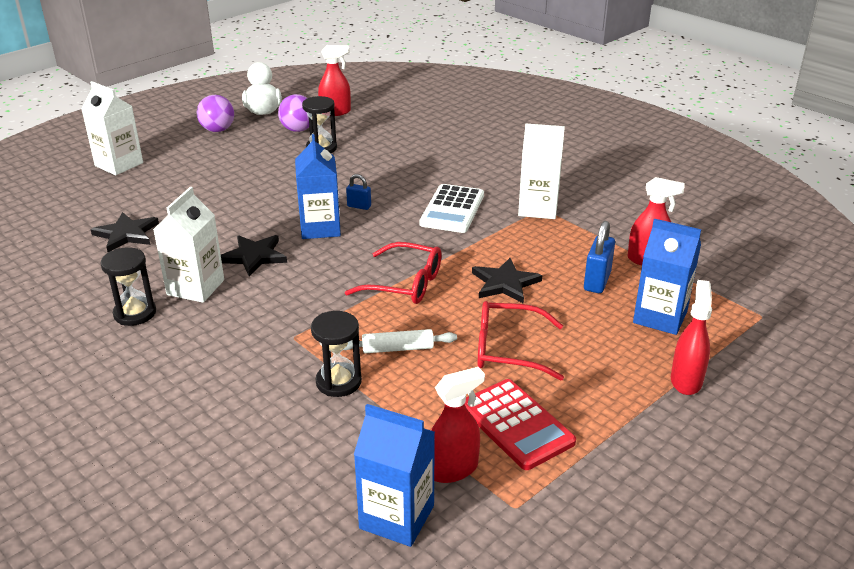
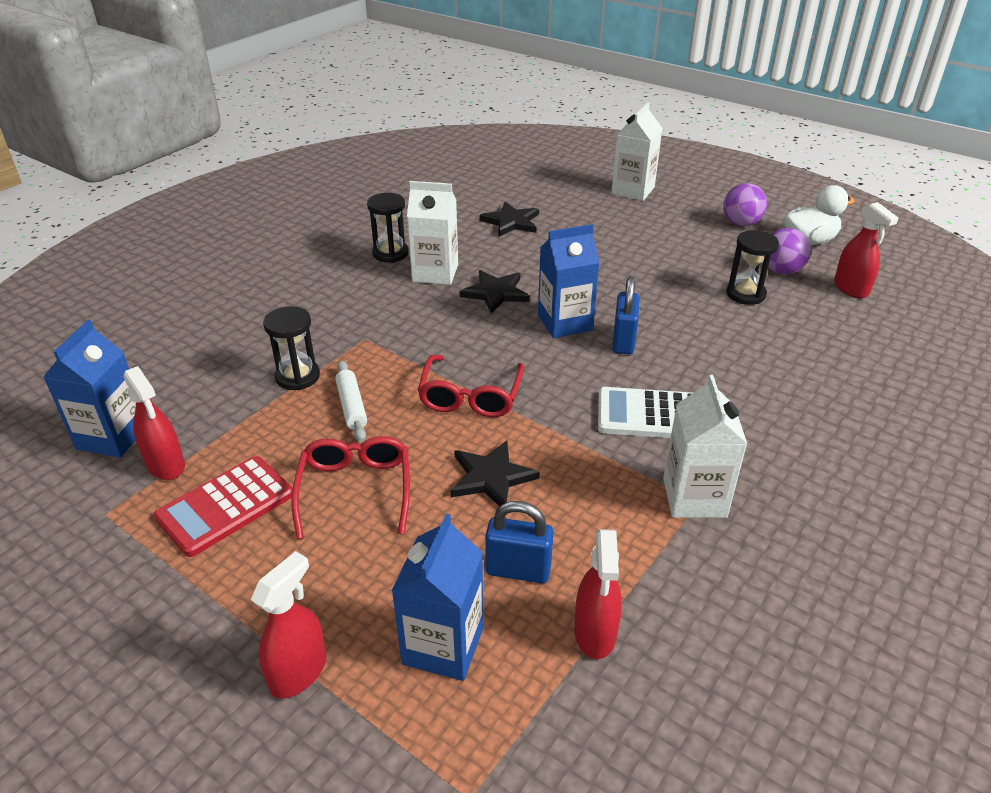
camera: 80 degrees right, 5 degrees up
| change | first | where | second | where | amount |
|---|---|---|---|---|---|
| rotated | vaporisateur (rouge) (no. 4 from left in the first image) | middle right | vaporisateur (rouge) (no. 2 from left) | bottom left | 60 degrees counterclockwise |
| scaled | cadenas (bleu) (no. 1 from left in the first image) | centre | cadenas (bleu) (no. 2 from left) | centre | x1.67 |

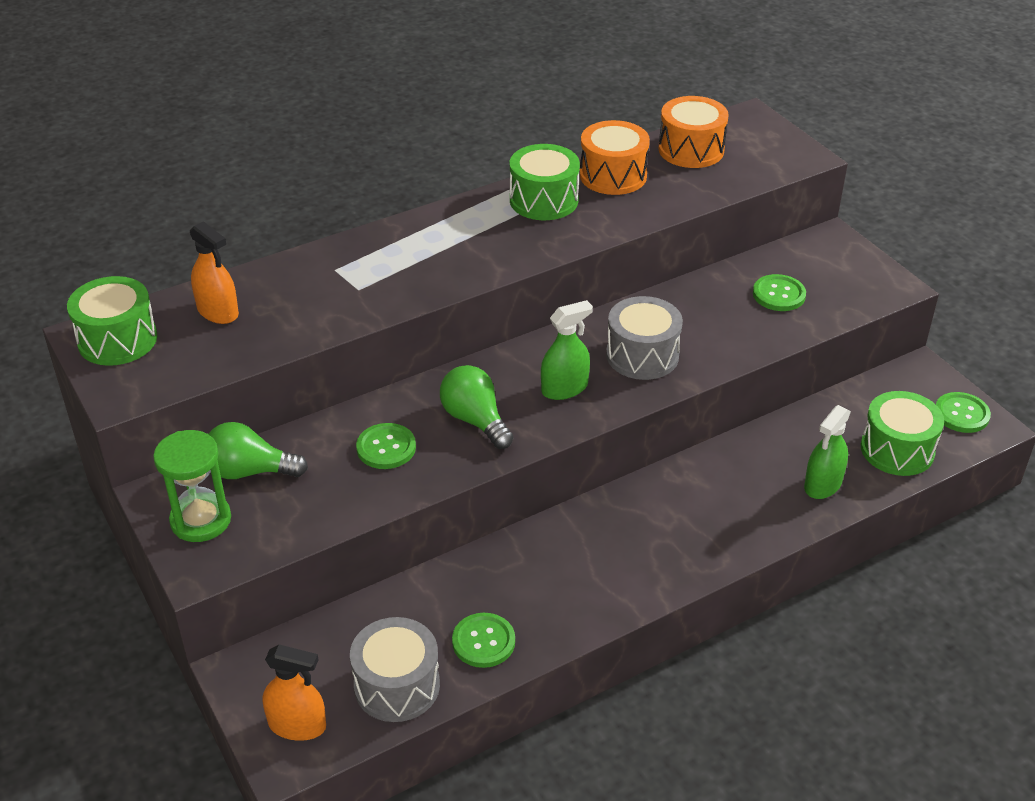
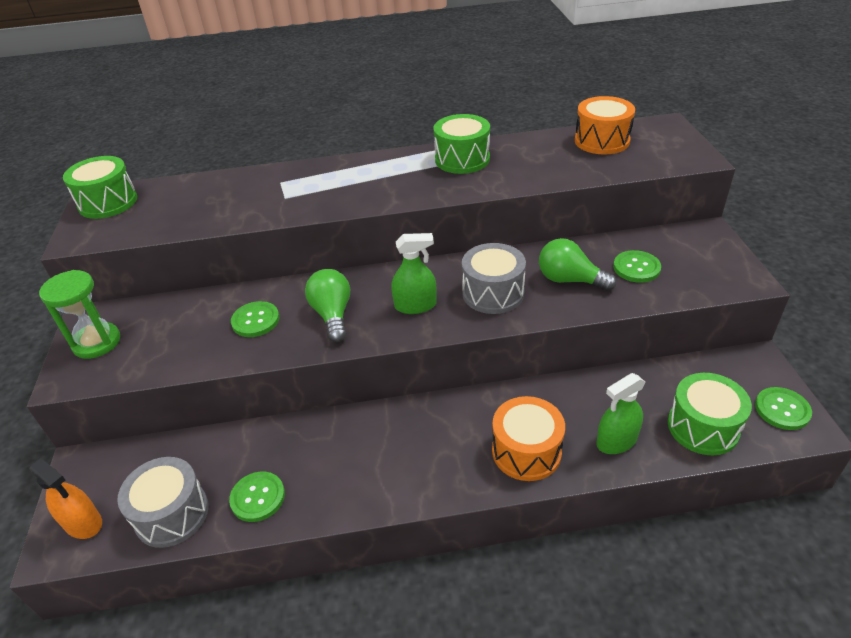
camera: 25 degrees right, 0 degrees up
| change | first | where | second | where | amount |
|---|---|---|---|---|---|
| gone | vaporisateur (orange) (no. 1 from left) | middle left |  |  |  |
| shifted | ampoule (vert) (no. 1 from left in the first image) | middle left | ampoule (vert) (no. 2 from left) | middle right |  |
| shifted | tambour (orange) (no. 1 from left) | top centre |  | bottom centre |  |

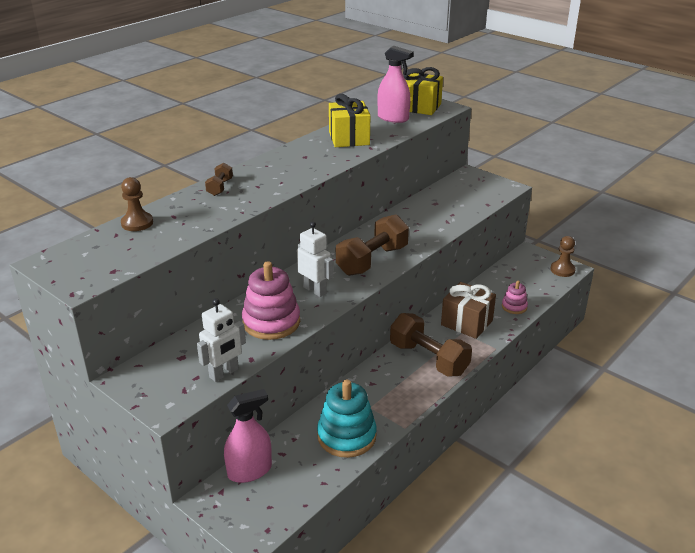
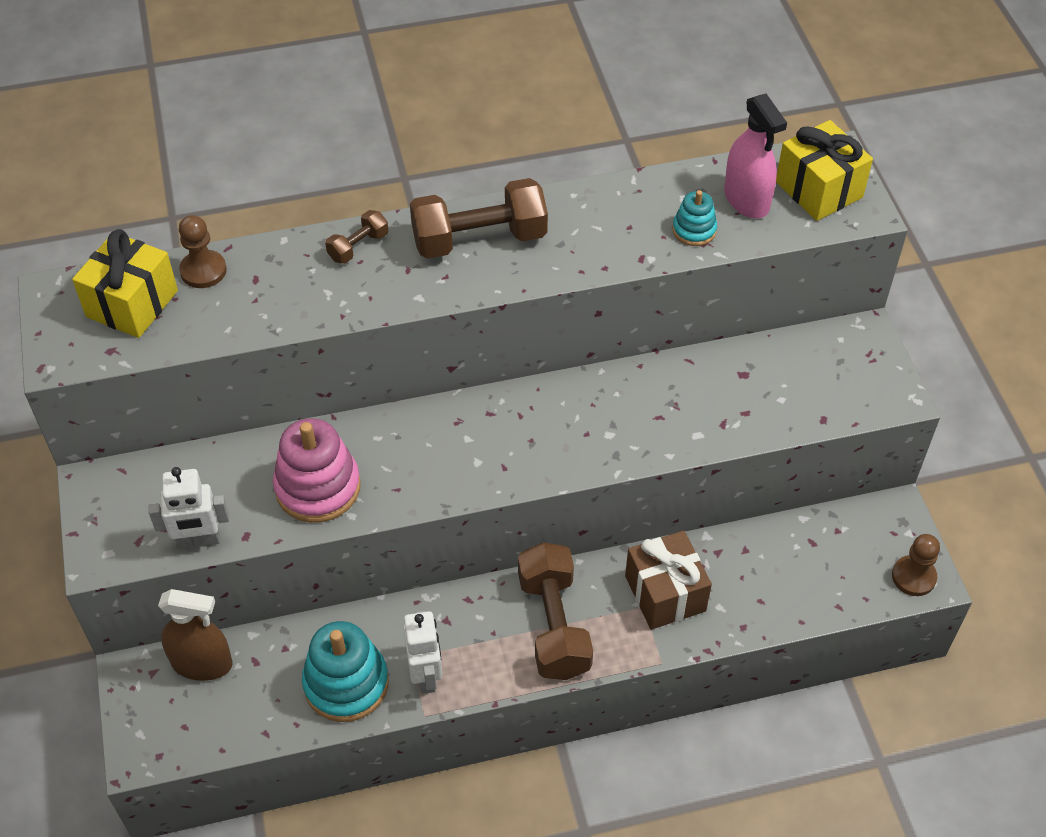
camera: 35 degrees right, 20 degrees up
| change | first | where | second | where | amount |
|---|---|---|---|---|---|
| gone | jouet à empiler (rose) (no. 2 from left) | middle right |  |  |  |
| new |  |  | jouet à empiler (turquoise) (no. 2 from left) | top centre |  |
| shifted | robot (blanc) (no. 2 from left) | centre |  | bottom centre |  |
| shifted | cadeau (jaune) (no. 1 from left) | top centre |  | middle left |  |
| shifted | haltère (marron) (no. 2 from left) | centre |  | top centre |  |
| repainted | vaporisateur (rose) (no. 1 from left) | bottom centre | vaporisateur (marron) | bottom left |  |

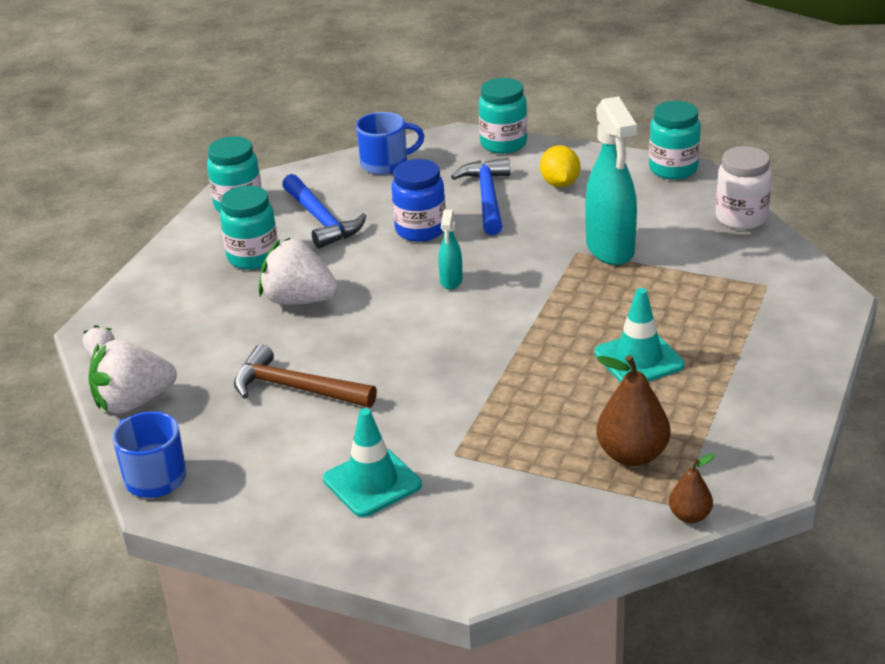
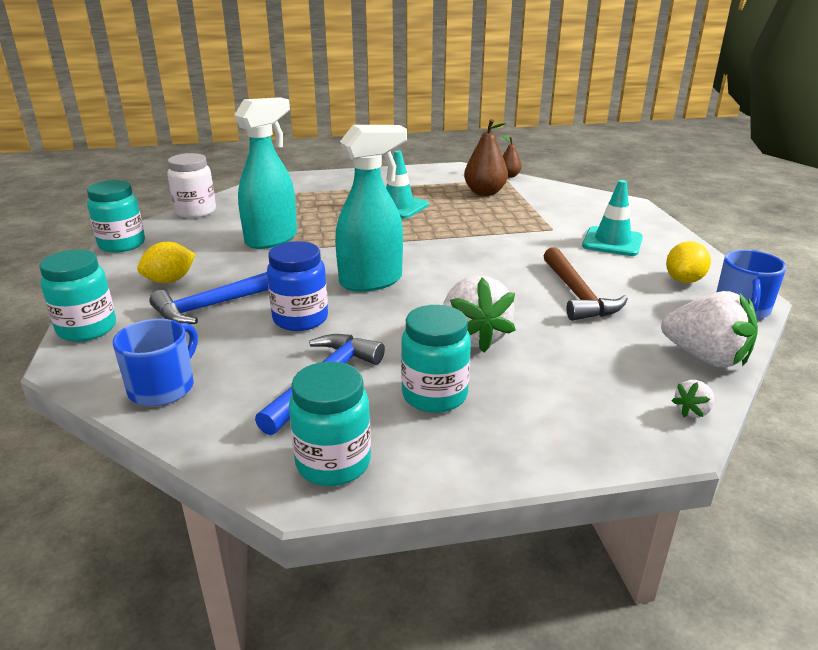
camera: 125 degrees left, 5 degrees down
| change | first | where | second | where | amount |
|---|---|---|---|---|---|
| new |  |  | citron (jaune) (no. 2 from left) | middle right |  |
| rotated | tasse (bleu) (no. 2 from left in the first image) | top centre | tasse (bleu) (no. 1 from left) | middle left | 75 degrees clockwise |
| scaled | vaporisateur (turquoise) (no. 1 from left in the first image) | centre | vaporisateur (turquoise) (no. 2 from left) | top centre | x2.07 |

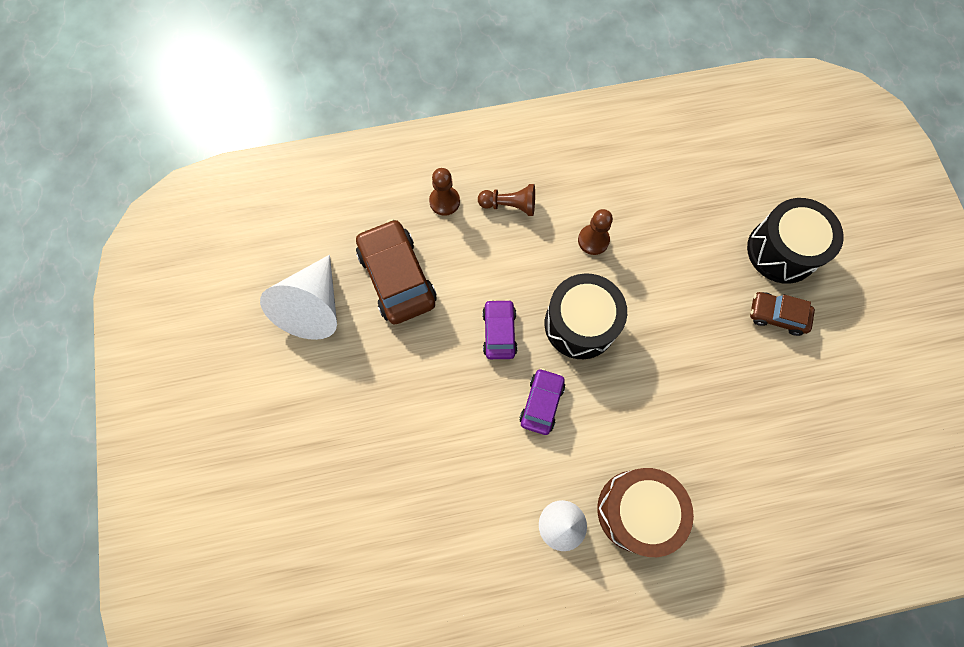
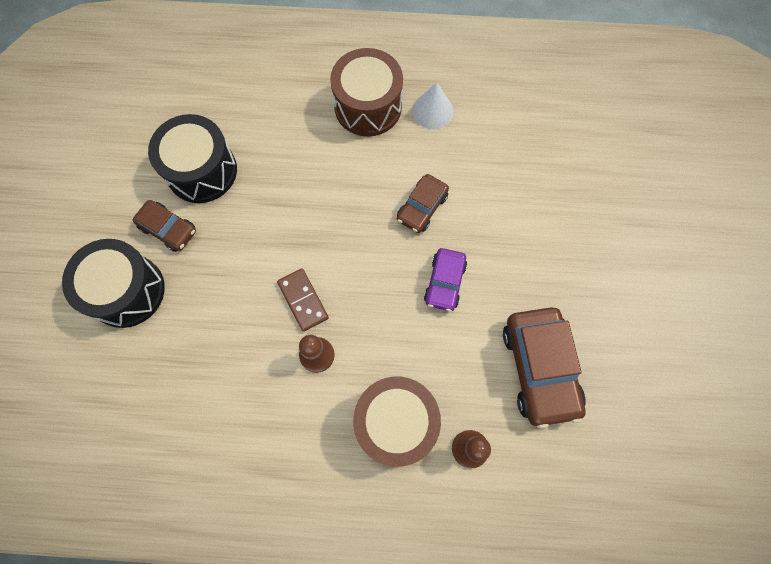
camera: 165 degrees left, 0 degrees up
| change | first | where | second | where | amount |
|---|---|---|---|---|---|
| gone | cône (blanc) (no. 1 from left) | middle left |  |  |  |
| new |  |  | domino (marron) | centre |  |
| shifted | tambour (noir) (no. 1 from left in the first image) | centre | tambour (noir) (no. 2 from left) | top left |  |
| swapped | pion (marron) (no. 2 from left) | top centre | tambour (marron) (no. 2 from left) | bottom centre |  |
| repainted | voiture (violet) (no. 2 from left) | centre | voiture (marron) (no. 2 from left) | centre |  |

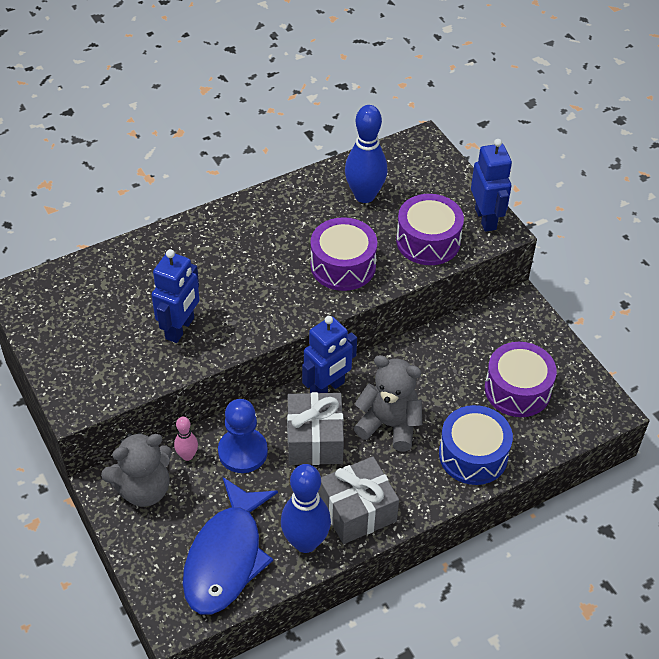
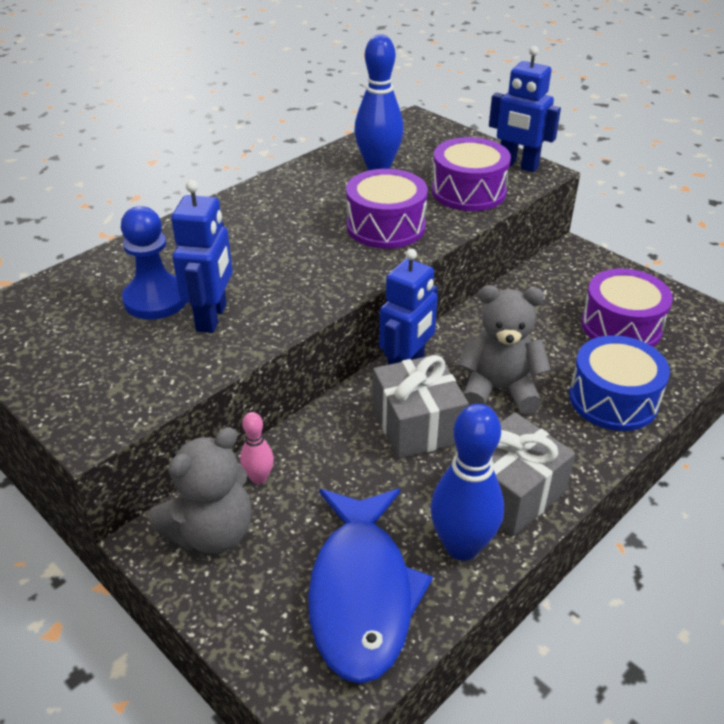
camera: 15 degrees left, 10 degrees down
| change | first | where | second | where | amount |
|---|---|---|---|---|---|
| shifted | pion (bleu) | centre |  | middle left |  |
| rotated | robot (bleu) (no. 3 from left) | top right |  | top right | 150 degrees clockwise |

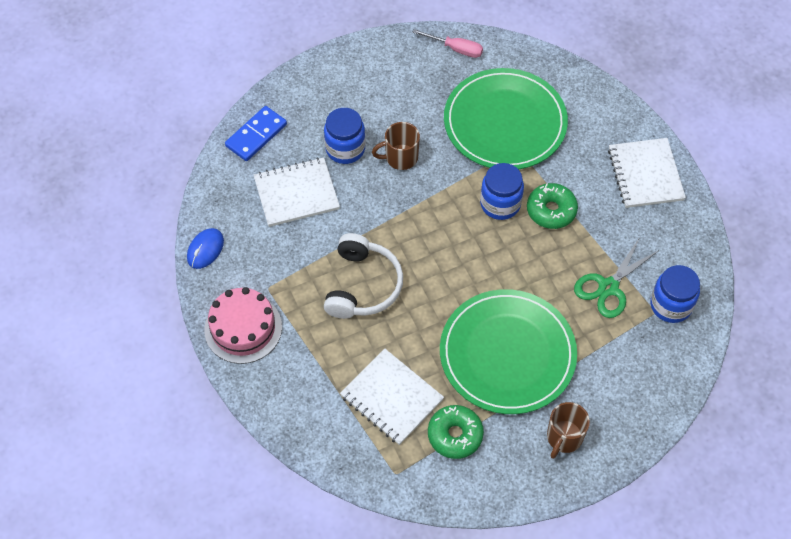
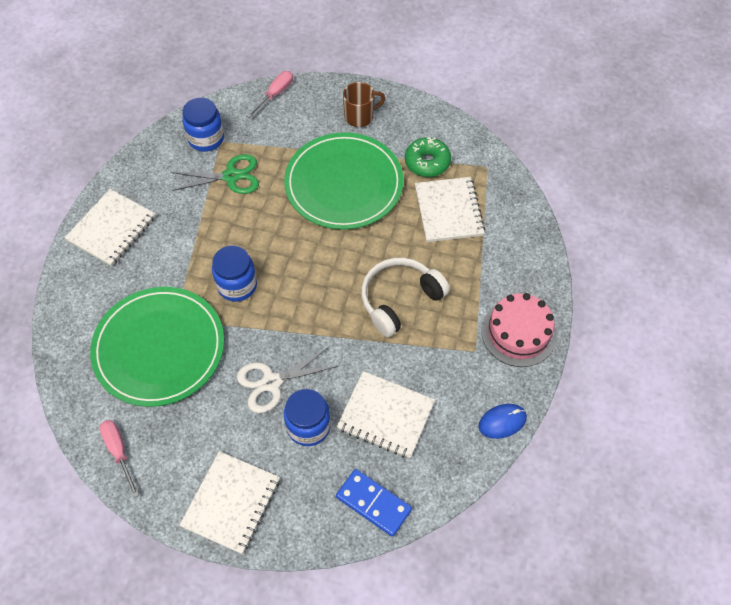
camera: 140 degrees left, 0 degrees up
| change | first | where | second | where | amount |
|---|---|---|---|---|---|
| gone | beignet (vert) (no. 2 from left) | middle right |  |  |  |
| new |  |  | carnet (blanc) (no. 2 from left) | bottom left |  |
| new |  |  | tournevis (rose) (no. 2 from left) | top centre |  |
| swapped | tasse (marron) (no. 1 from left) | top centre | ciseaux (blanc) | centre |  |
| rotated | domino (bleu) | top left |  | bottom centre | 45 degrees clockwise |

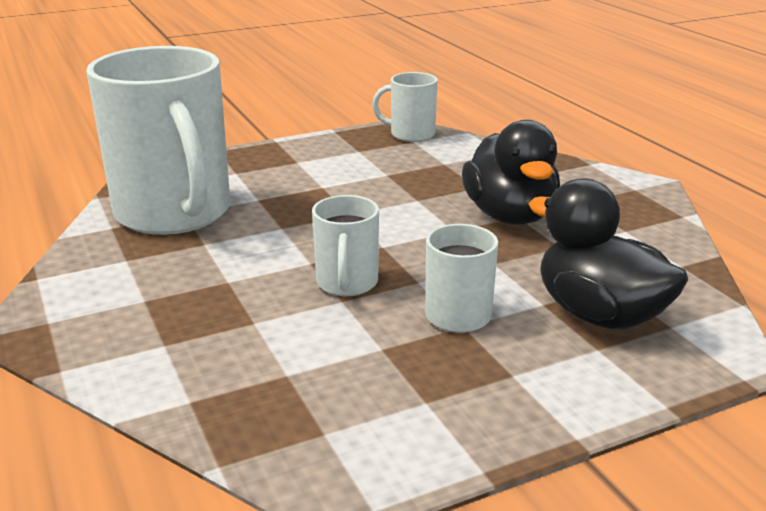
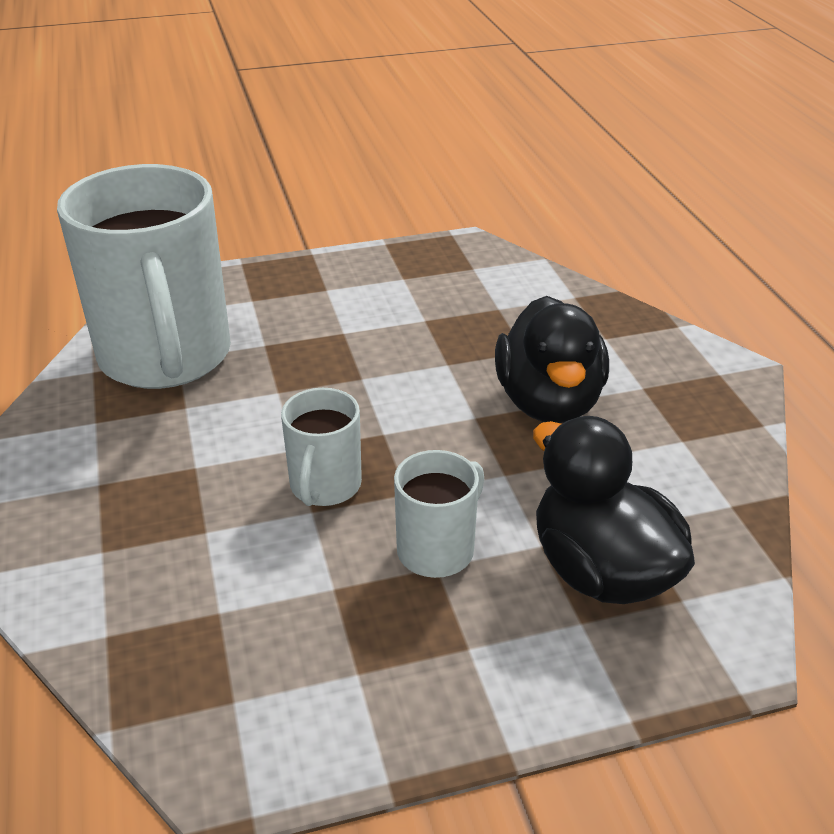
camera: 10 degrees right, 10 degrees up
| change | first | where | second | where | amount |
|---|---|---|---|---|---|
| gone | tasse (blanc) (no. 3 from left) | top centre |  |  |  |

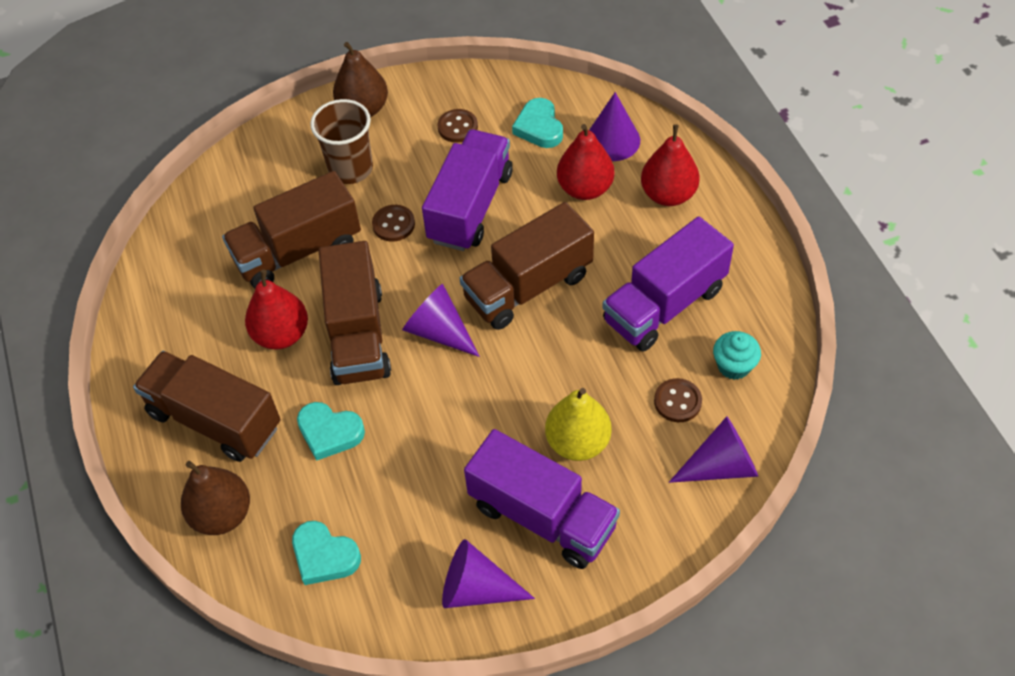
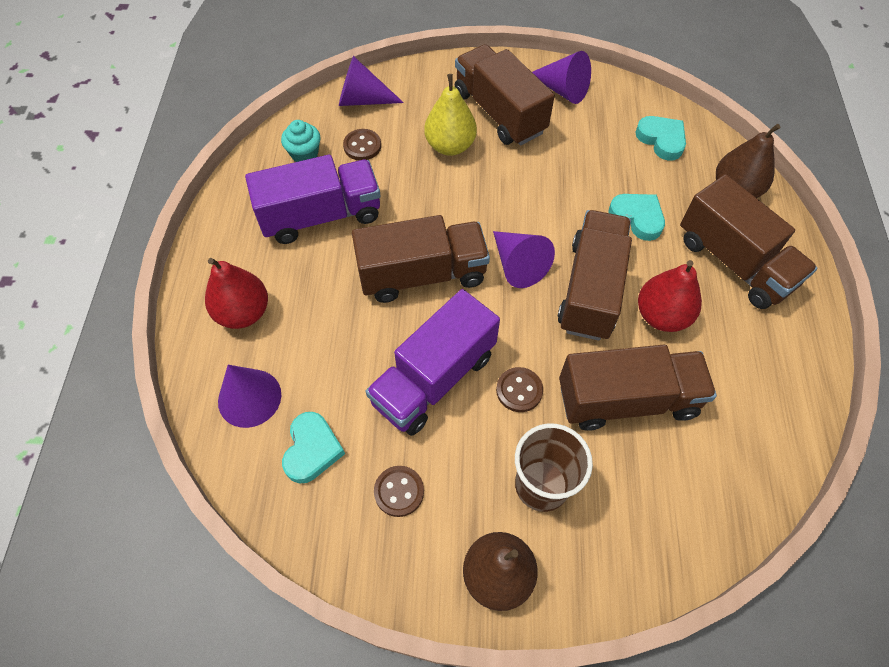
camera: 160 degrees left, 5 degrees up
| change | first | where | second | where | amount |
|---|---|---|---|---|---|
| gone | poire (rouge) (no. 2 from left) | top centre |  |  |  |
| repainted | camion (violet) (no. 2 from left) | bottom centre | camion (marron) (no. 2 from left) | top centre |  |

